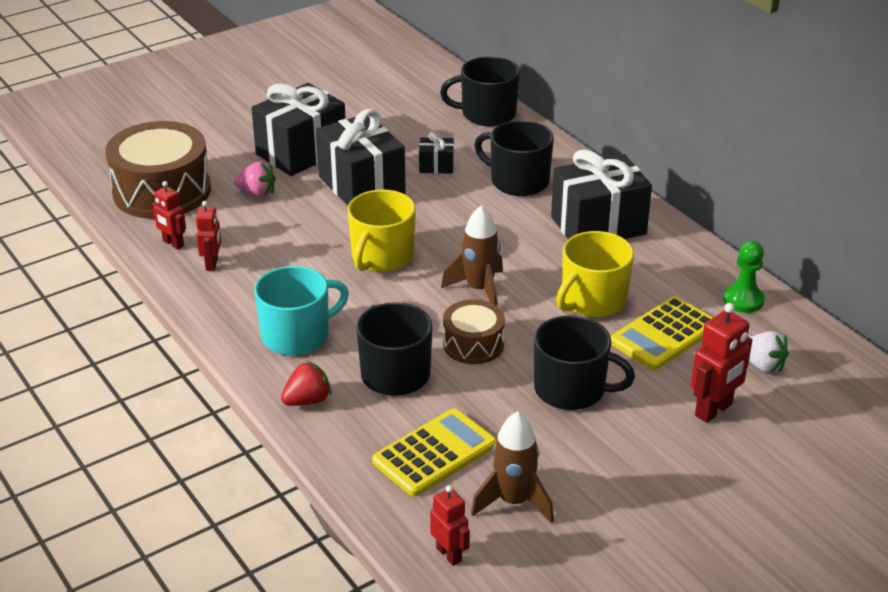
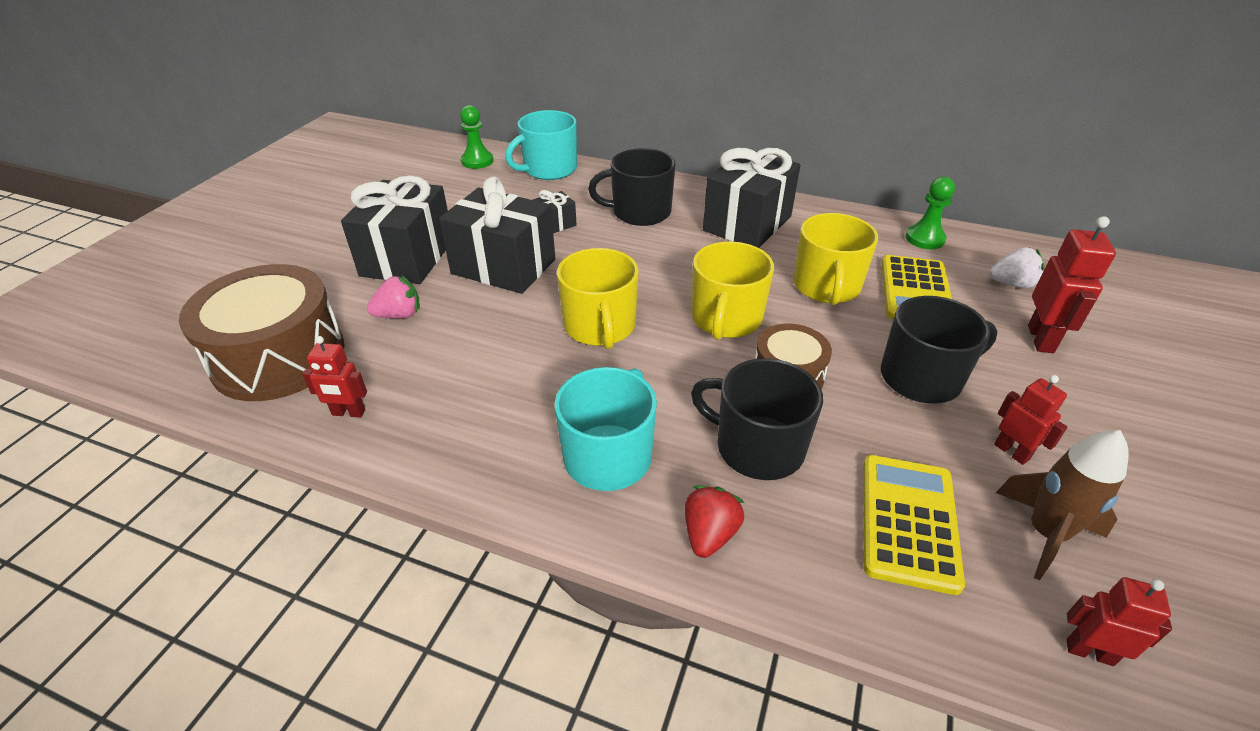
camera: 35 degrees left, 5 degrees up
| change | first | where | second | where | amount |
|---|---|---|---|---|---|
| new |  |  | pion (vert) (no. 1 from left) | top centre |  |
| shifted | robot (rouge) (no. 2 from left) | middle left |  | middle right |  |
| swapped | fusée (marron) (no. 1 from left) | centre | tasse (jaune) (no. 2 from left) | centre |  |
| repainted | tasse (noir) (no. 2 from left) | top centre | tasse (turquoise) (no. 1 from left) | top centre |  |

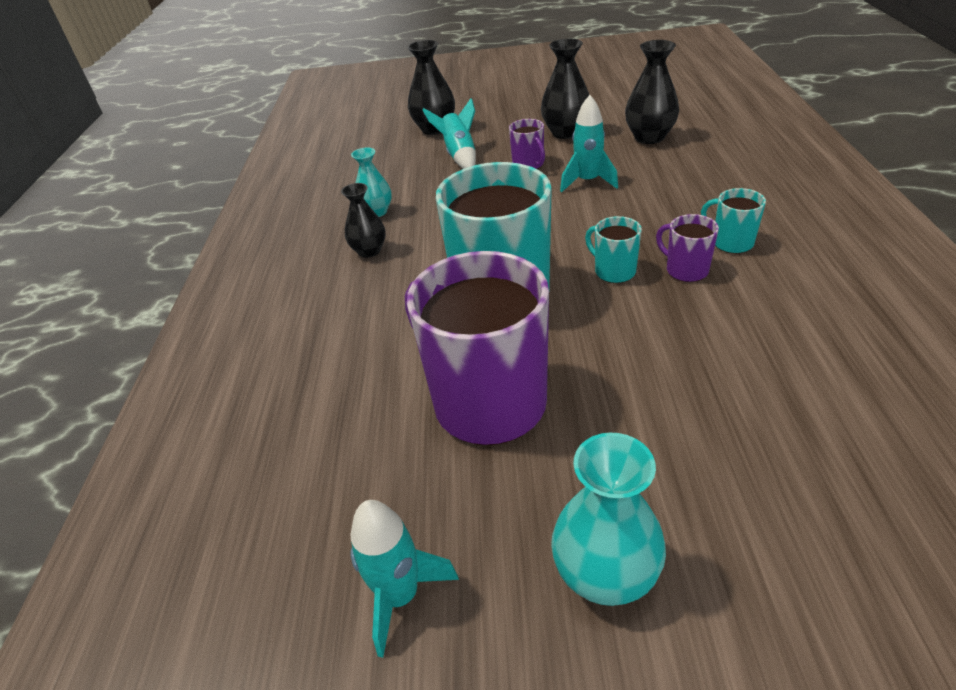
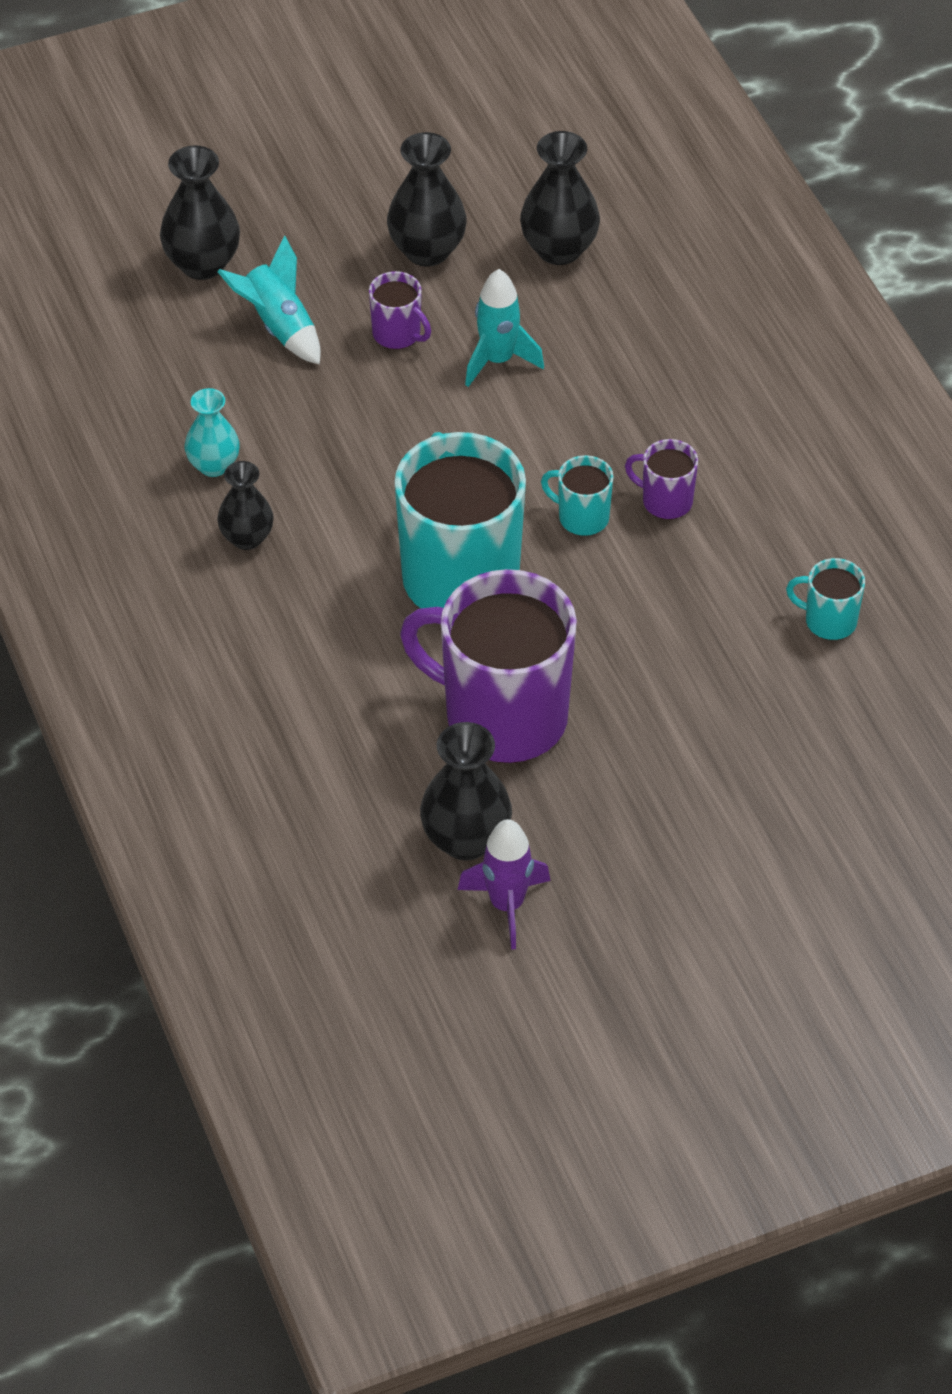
camera: 25 degrees left, 10 degrees up
| change | first | where | second | where | amount |
|---|---|---|---|---|---|
| gone | vase (turquoise) (no. 2 from left) | bottom centre |  |  |  |
| new |  |  | vase (noir) (no. 4 from left) | centre |  |
| shifted | tasse (turquoise) (no. 3 from left) | top right |  | middle right |  |
| repainted | fusée (turquoise) (no. 1 from left) | bottom centre | fusée (violet) | centre |  |

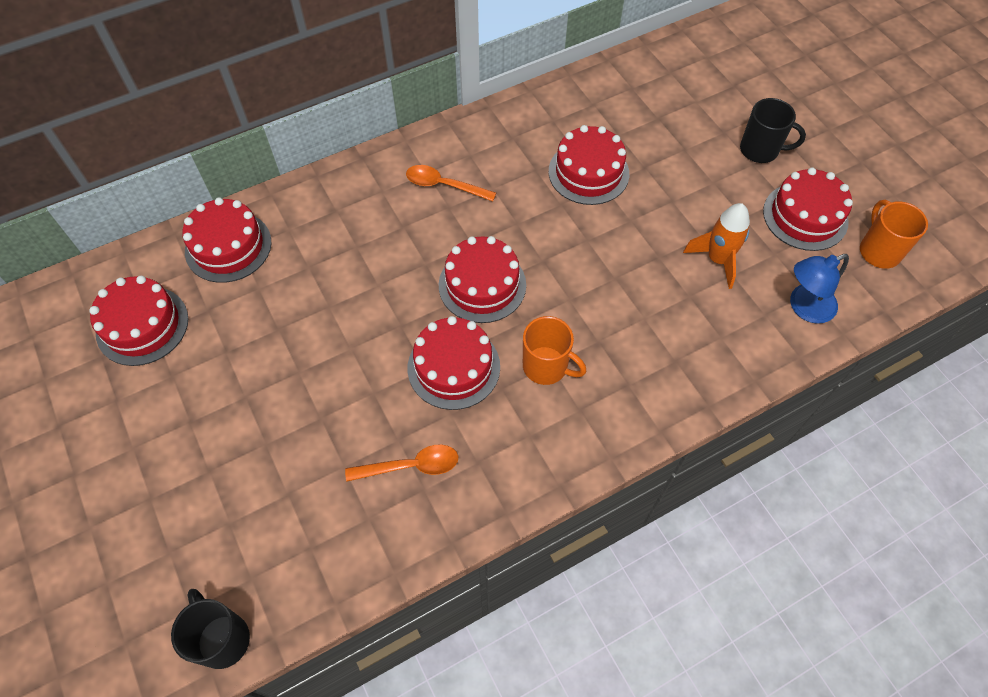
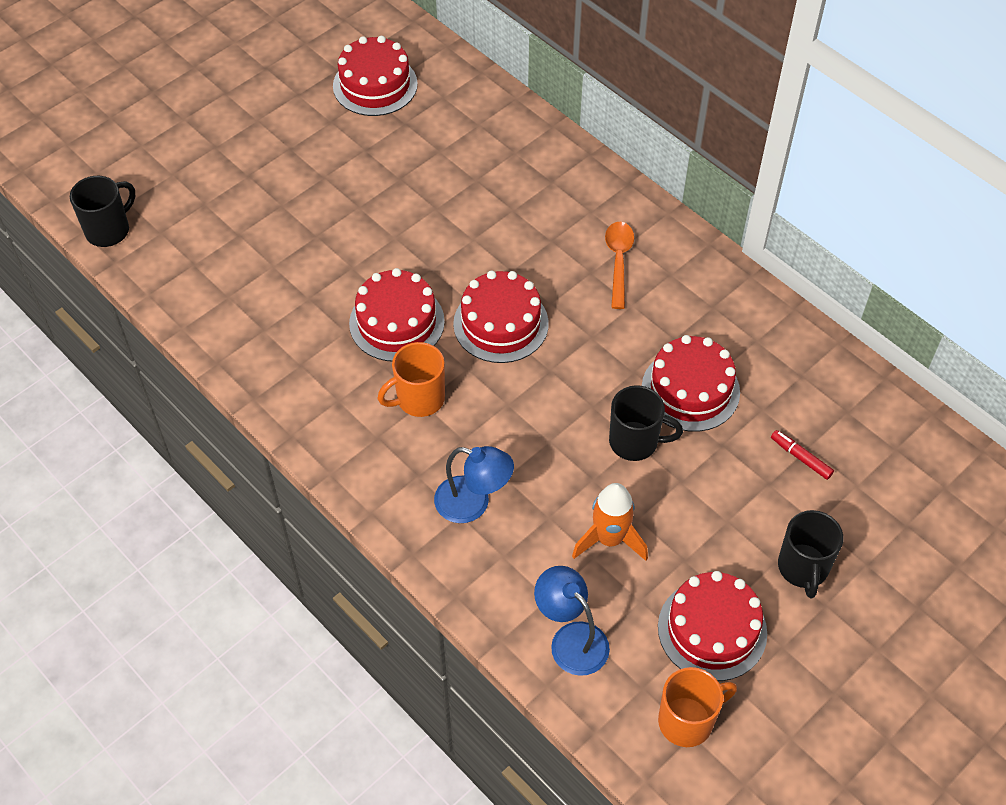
camera: 75 degrees right, 5 degrees down
| change | first | where | second | where | amount |
|---|---|---|---|---|---|
| gone | gâteau (rouge) (no. 2 from left) | middle left |  |  |  |
| gone | cuillère (orange) (no. 1 from left) | centre |  |  |  |
| new |  |  | lampe (bleu) (no. 1 from left) | centre |  |
| new |  |  | tasse (noir) (no. 2 from left) | centre |  |
| new |  |  | feutre (rouge) | middle right |  |
| rotated | tasse (orange) (no. 1 from left) | centre |  | centre | 45 degrees clockwise |

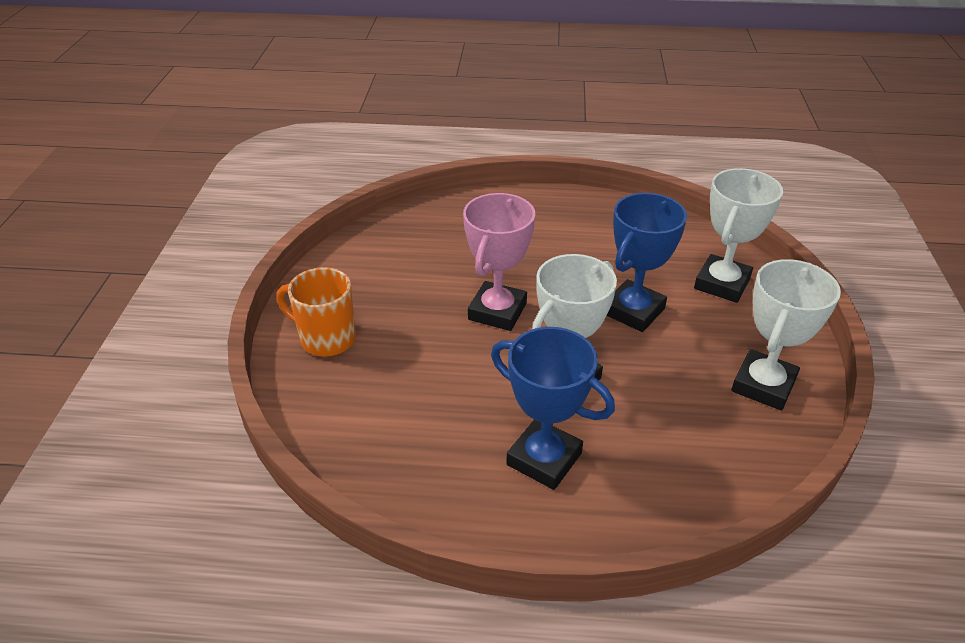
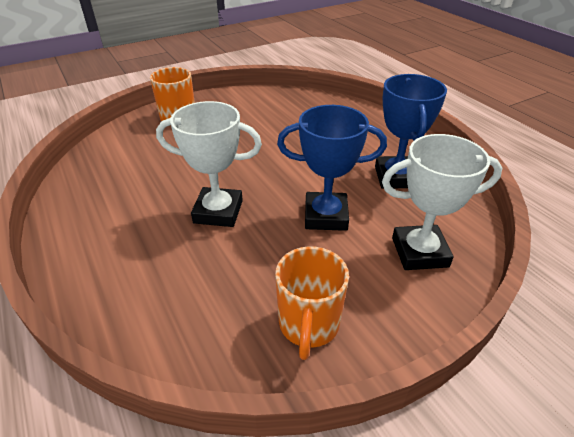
camera: 55 degrees right, 0 degrees up
| change | first | where | second | where | amount |
|---|---|---|---|---|---|
| gone | trophée (rose) | centre |  |  |  |
| shifted | trophée (bleu) (no. 1 from left in the first image) | centre | trophée (bleu) (no. 2 from left) | top right |  |
| swapped | trophée (blanc) (no. 3 from left) | middle right | tasse (orange) (no. 2 from left) | bottom centre |  |

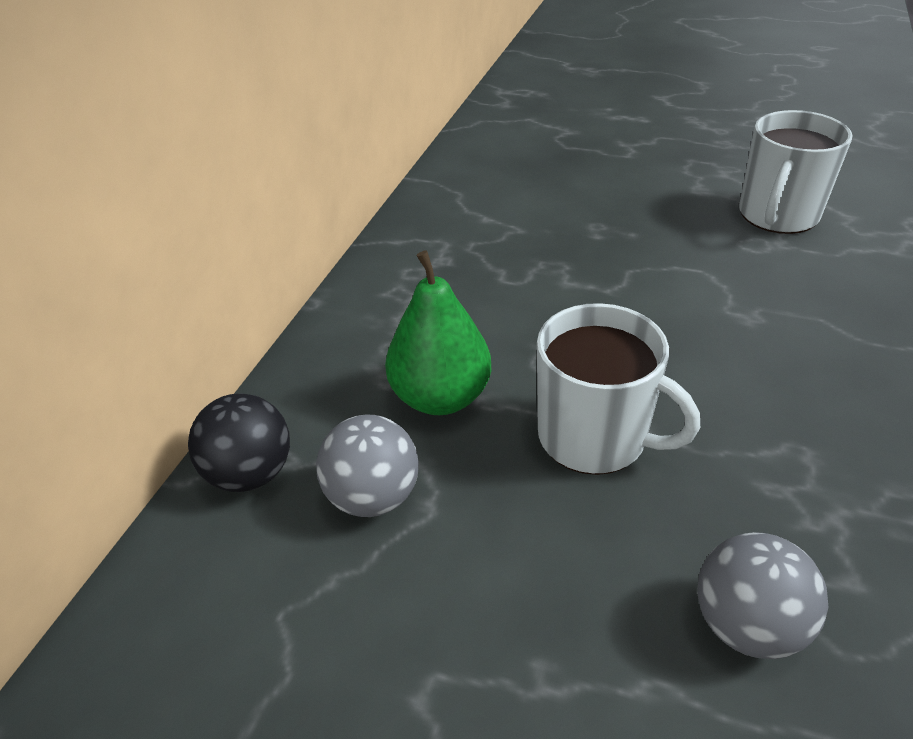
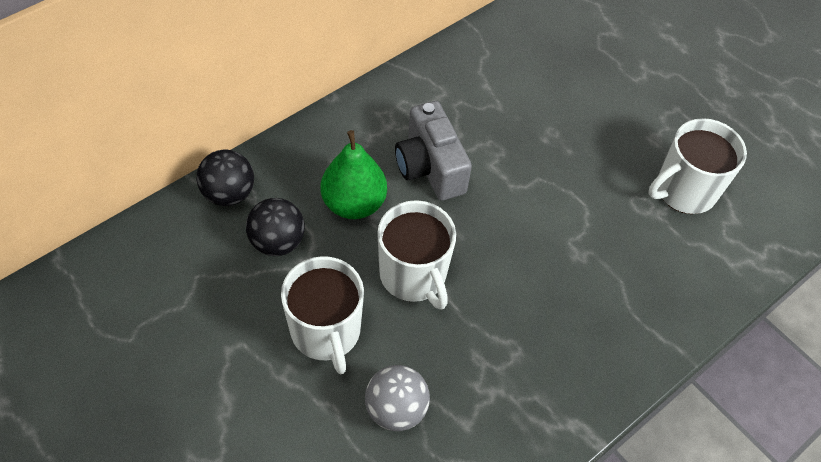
camera: 25 degrees right, 15 degrees up
| change | first | where | second | where | amount |
|---|---|---|---|---|---|
| new |  |  | tasse (blanc) (no. 1 from left) | bottom centre |  |
| new |  |  | appareil photo (gris) | top centre |  |
| repainted | balle (gris) (no. 1 from left) | centre | balle (noir) (no. 2 from left) | centre |  |

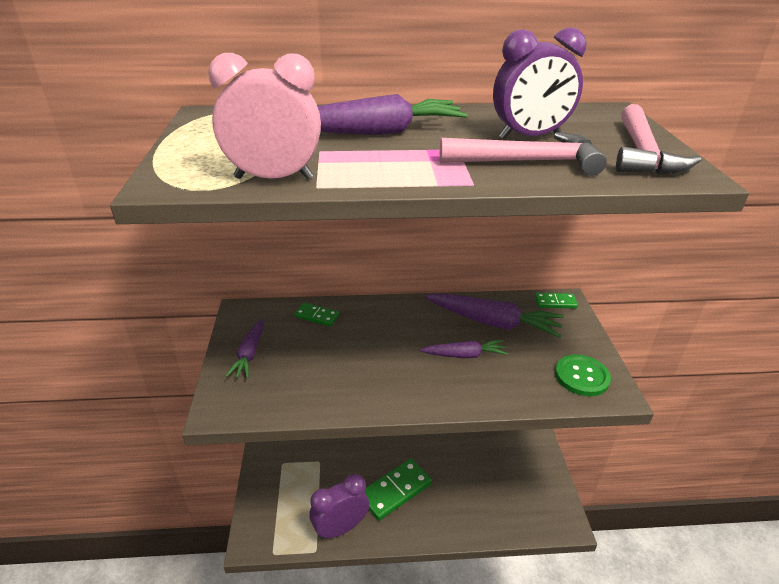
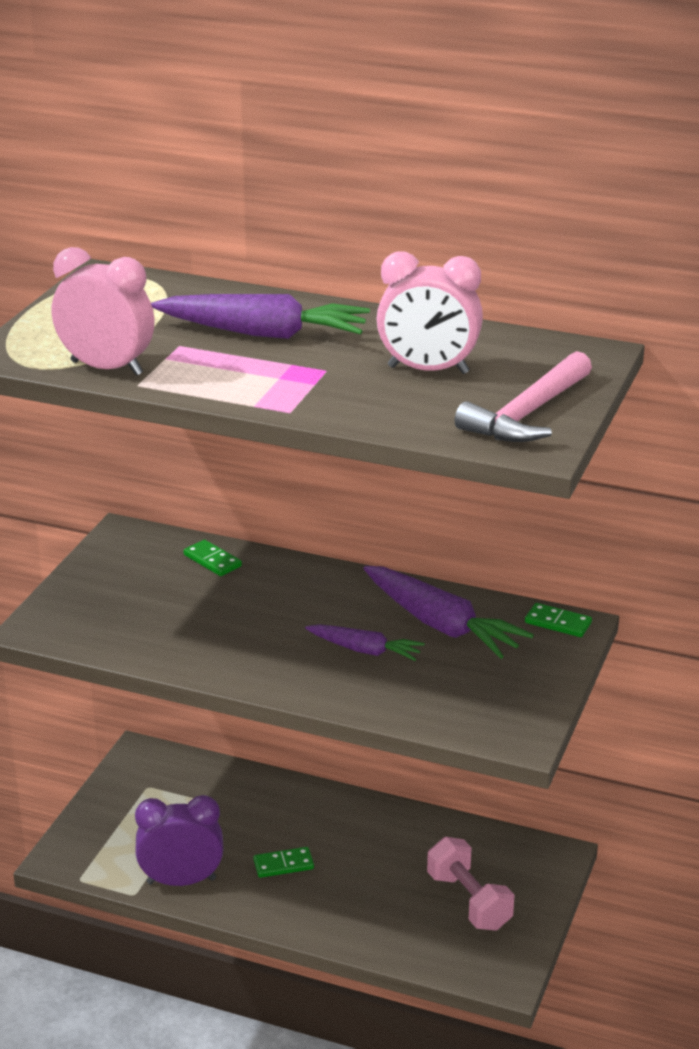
camera: 25 degrees right, 5 degrees down
| change | first | where | second | where | amount |
|---|---|---|---|---|---|
| gone | carotte (violet) (no. 1 from left) | middle left |  |  |  |
| gone | marteau (rose) (no. 1 from left) | top right |  |  |  |
| gone | bouton (vert) | middle right |  |  |  |
| new |  |  | haltère (rose) | bottom right |  |
| repainted | réveil (violet) (no. 2 from left) | top right | réveil (rose) (no. 2 from left) | top centre |  |
| scaled | domino (vert) (no. 2 from left) | bottom centre |  | bottom centre | x0.53 |

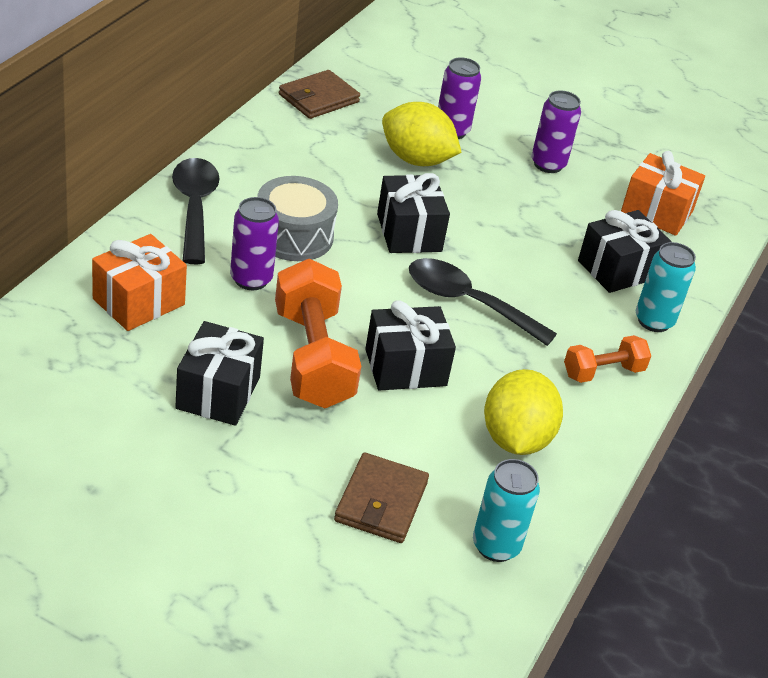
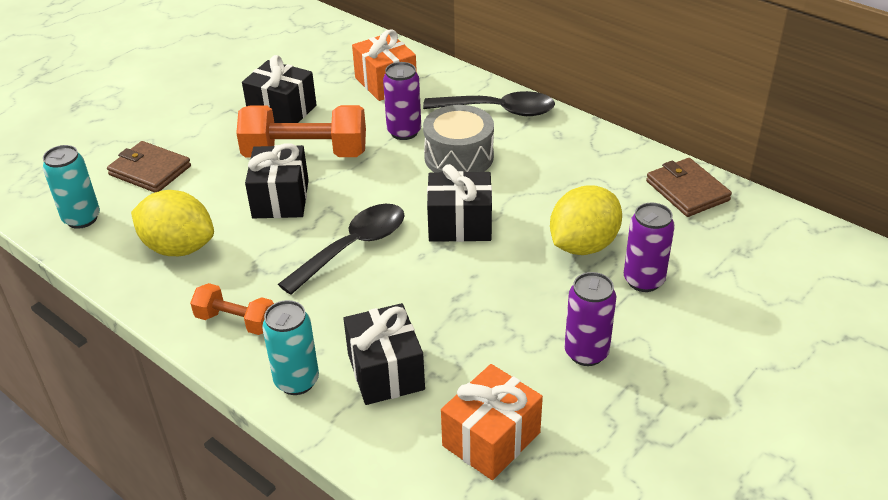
camera: 110 degrees right, 0 degrees up
| change | first | where | second | where | amount |
|---|---|---|---|---|---|
| rotated | haltère (orange) (no. 2 from left in the first image) | middle right | haltère (orange) (no. 1 from left) | middle left | 60 degrees counterclockwise |

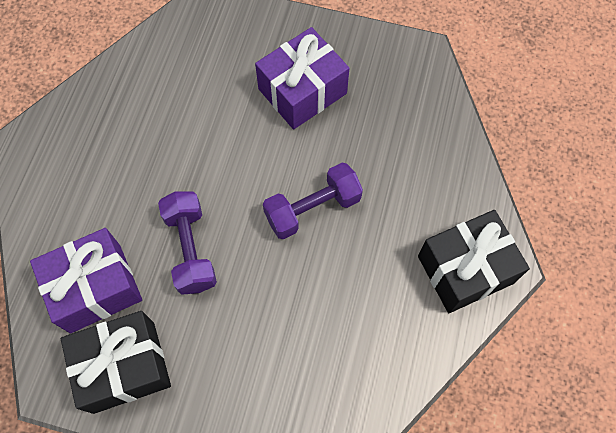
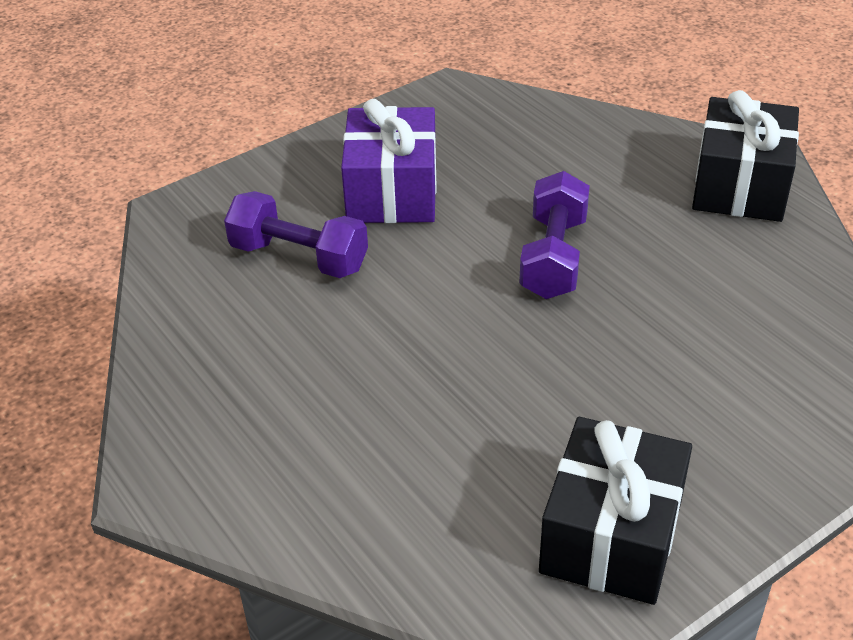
camera: 50 degrees left, 25 degrees down
| change | first | where | second | where | amount |
|---|---|---|---|---|---|
| gone | cadeau (violet) (no. 1 from left) | middle left |  |  |  |
| shifted | haltère (violet) (no. 1 from left) | middle left |  | centre |  |

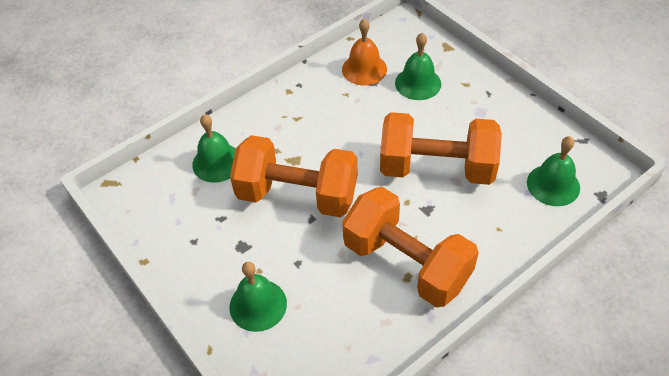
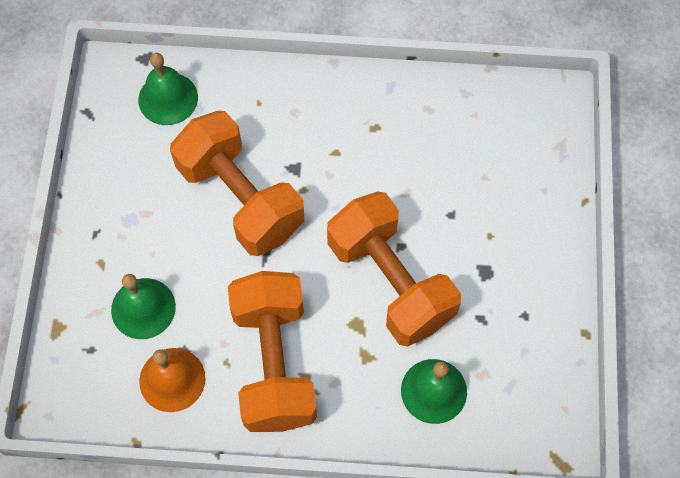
camera: 140 degrees left, 15 degrees up
| change | first | where | second | where | amount |
|---|---|---|---|---|---|
| gone | cloche (vert) (no. 2 from left) | bottom centre |  |  |  |
| shifted | haltère (orange) (no. 2 from left) | centre |  | bottom centre |  |

